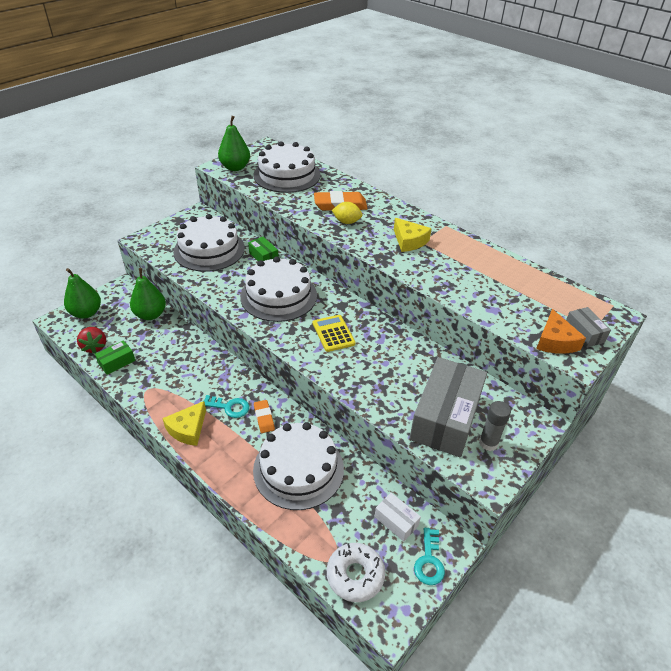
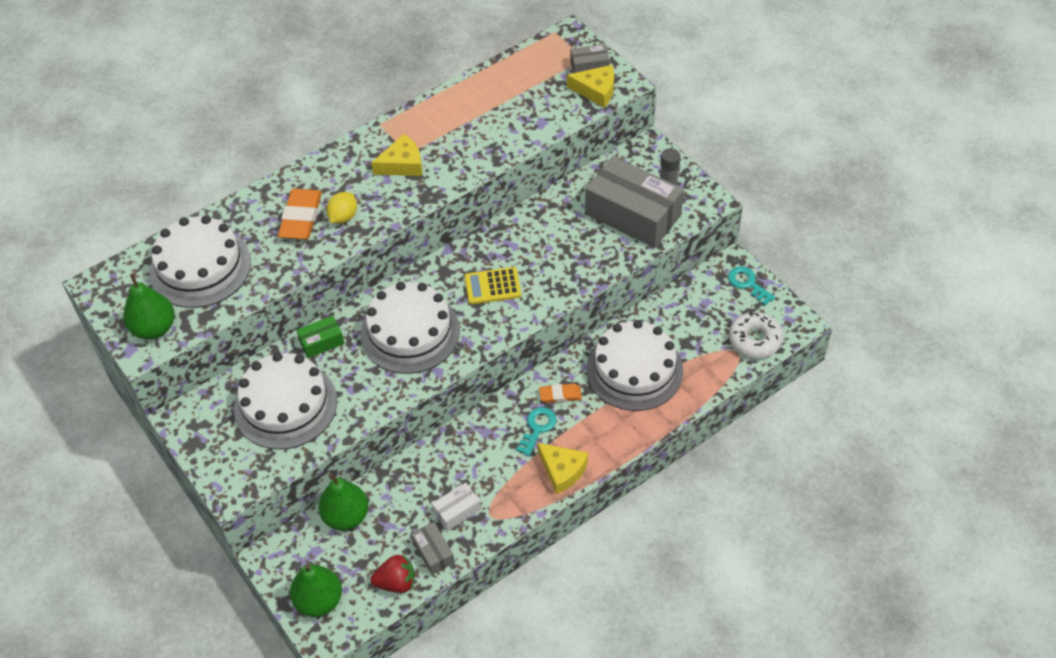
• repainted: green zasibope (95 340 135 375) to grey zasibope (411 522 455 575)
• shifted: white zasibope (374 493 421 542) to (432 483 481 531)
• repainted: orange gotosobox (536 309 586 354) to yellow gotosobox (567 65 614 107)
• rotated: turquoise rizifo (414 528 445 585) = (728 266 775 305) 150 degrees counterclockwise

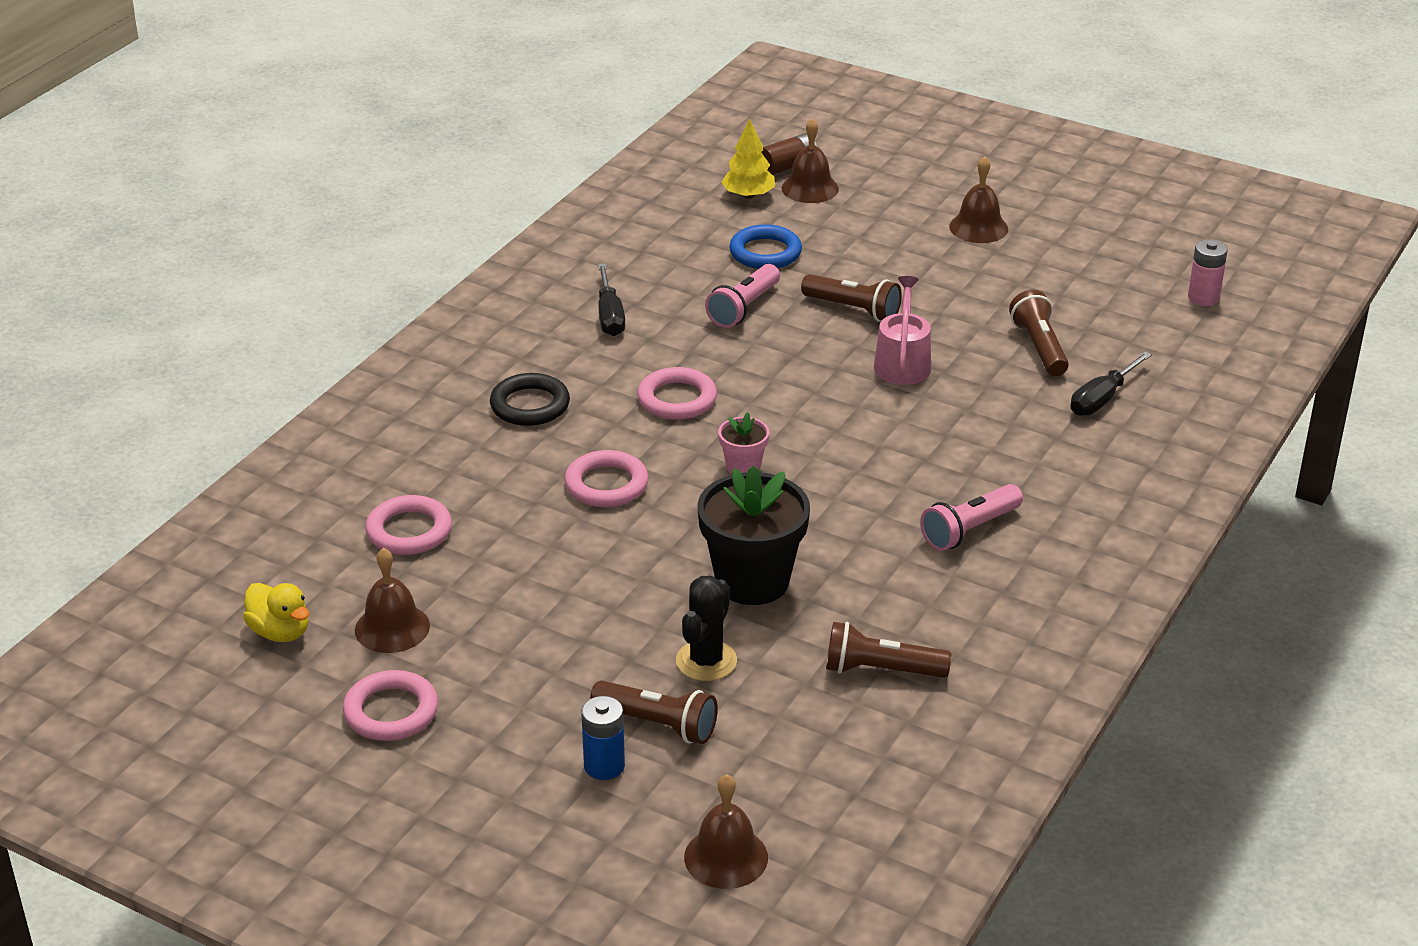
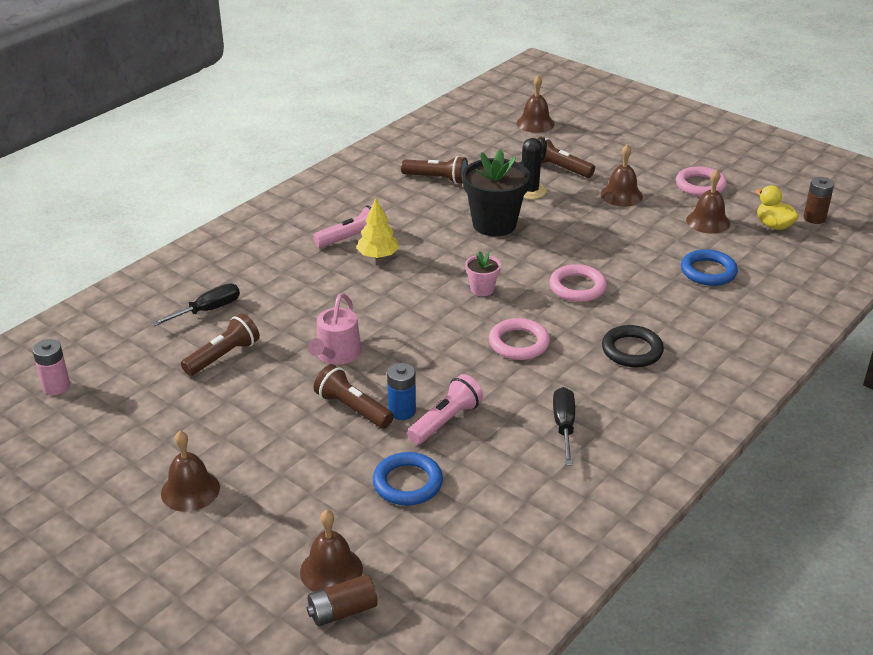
• rotated: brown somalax (1009 290 1069 376) = (181 313 260 376) 135 degrees counterclockwise
• shifted: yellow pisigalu (721 119 775 199) to (356 198 399 259)
• shifted: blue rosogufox (581 696 625 780) to (387 363 416 420)
• new: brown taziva (601 144 643 207)
• repainted: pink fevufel (366 495 452 555) to blue fevufel (681 249 738 286)
• new: brown rosogufox (803 177 834 224)

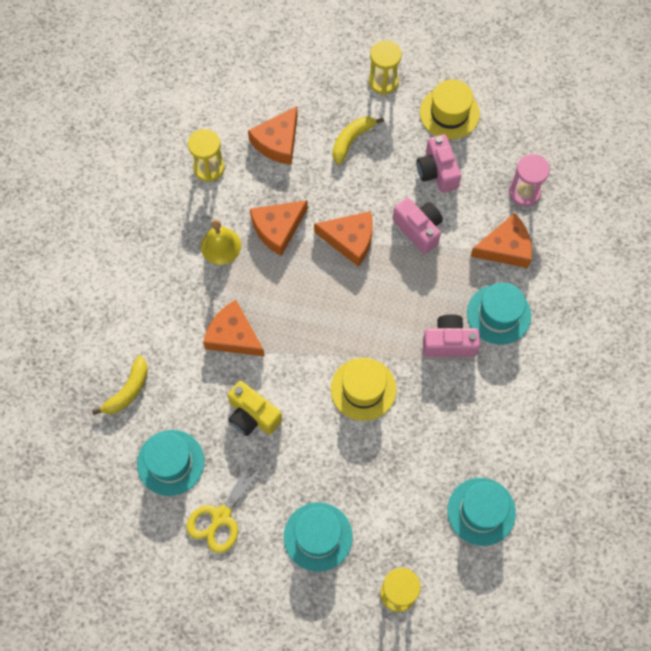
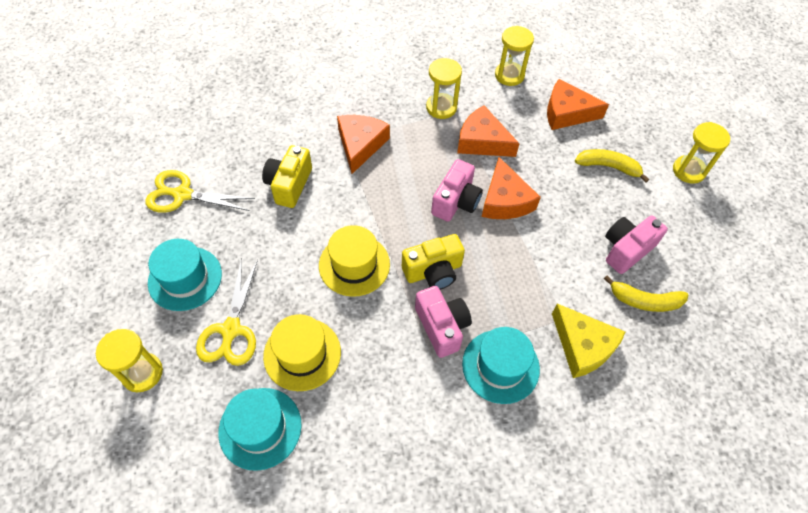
• new: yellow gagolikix (196 258 258 366)
• shifted: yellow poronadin (420 79 480 139) to (263 314 341 391)
• new: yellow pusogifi (402 234 465 290)
• swapped: yellow taziva (201 219 241 265) to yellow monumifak (426 58 462 119)
• shifted: pink pusogifi (393 198 443 254) to (431 159 483 222)
• repainted: orange gotosobox (470 213 532 268) to yellow gotosobox (552 304 626 378)
• shifted: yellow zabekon (92 355 148 415) to (604 276 689 312)
• gone: turquoise poronadin (137 430 204 496)
• gone: pink monumifak (509 154 550 206)

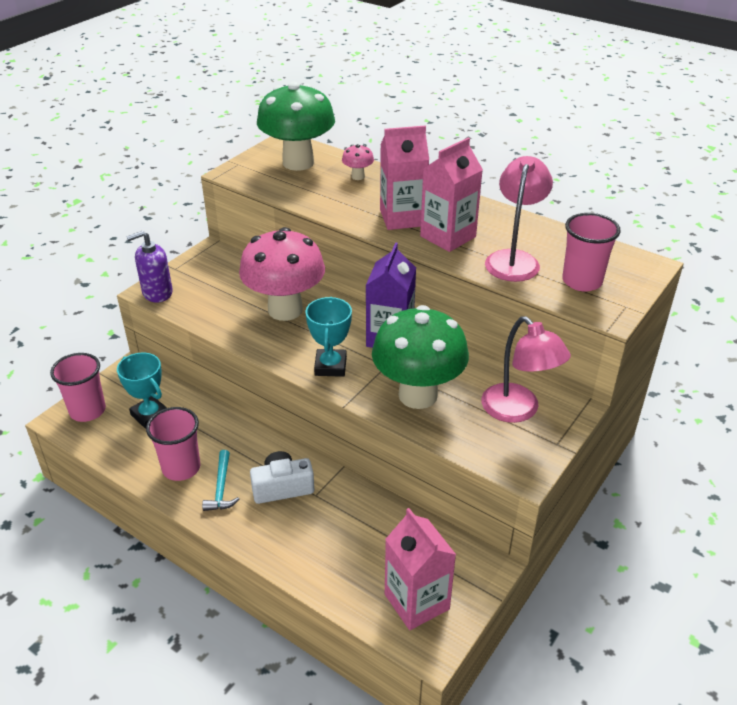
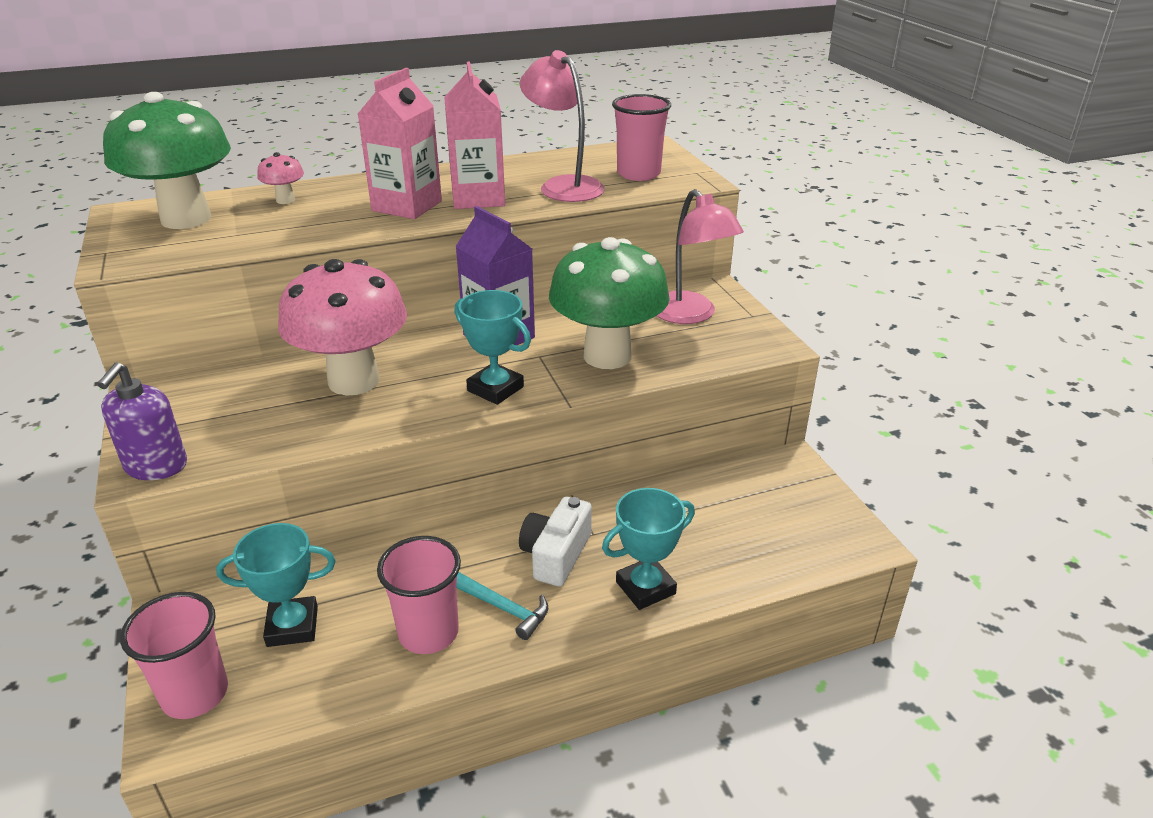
• new: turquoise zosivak (602 488 695 610)
• rotated: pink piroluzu (481 316 571 423) = (657 189 744 324) 60 degrees clockwise
• gone: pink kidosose (385 508 456 630)

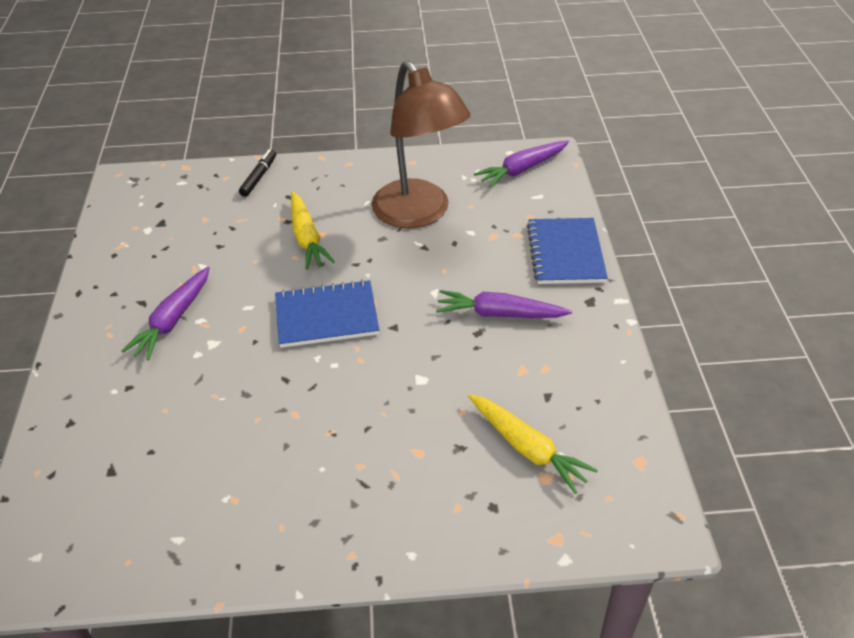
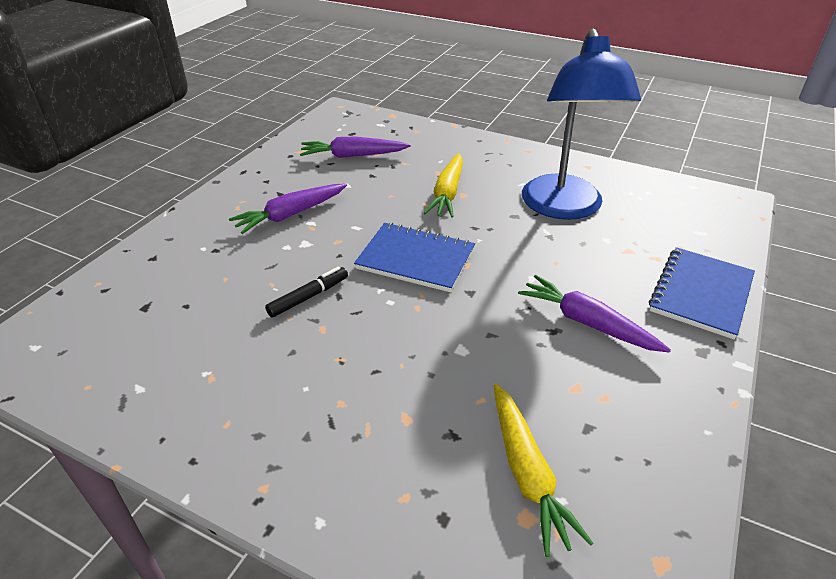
• shifted: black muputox (239 149 276 197) to (265 267 348 317)
• shifted: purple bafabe (474 141 569 188) to (300 136 411 158)
• repainted: brown piroluzu (372 61 471 229) to blue piroluzu (522 29 641 220)

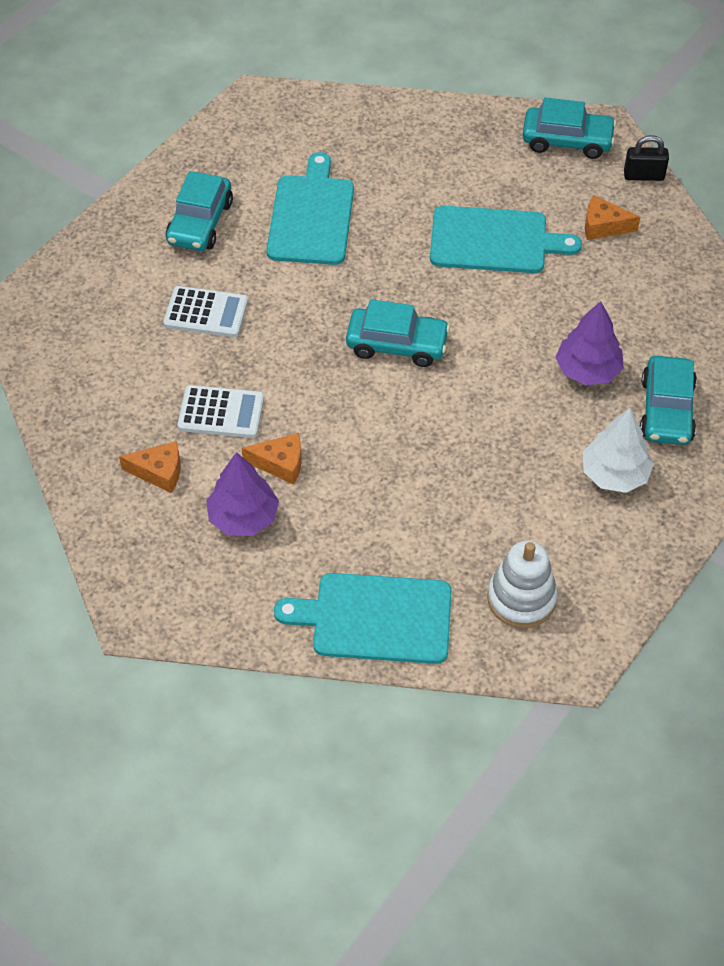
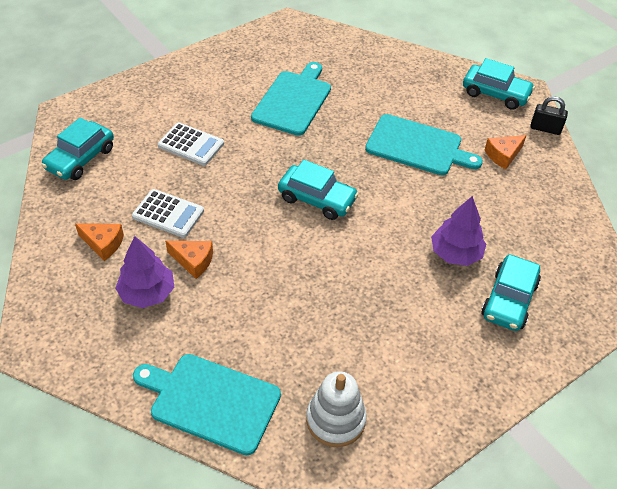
• shifted: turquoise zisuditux (166 171 233 251) to (41 117 114 180)
• rotated: orange gotosobox (585 195 640 240) = (485 135 527 169) 60 degrees counterclockwise
• gone: white pisigalu (582 408 654 493)

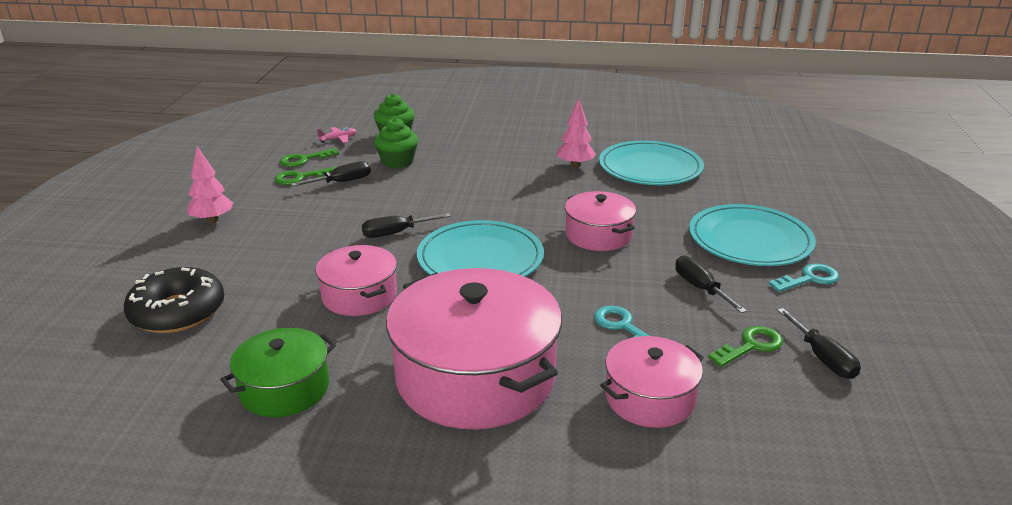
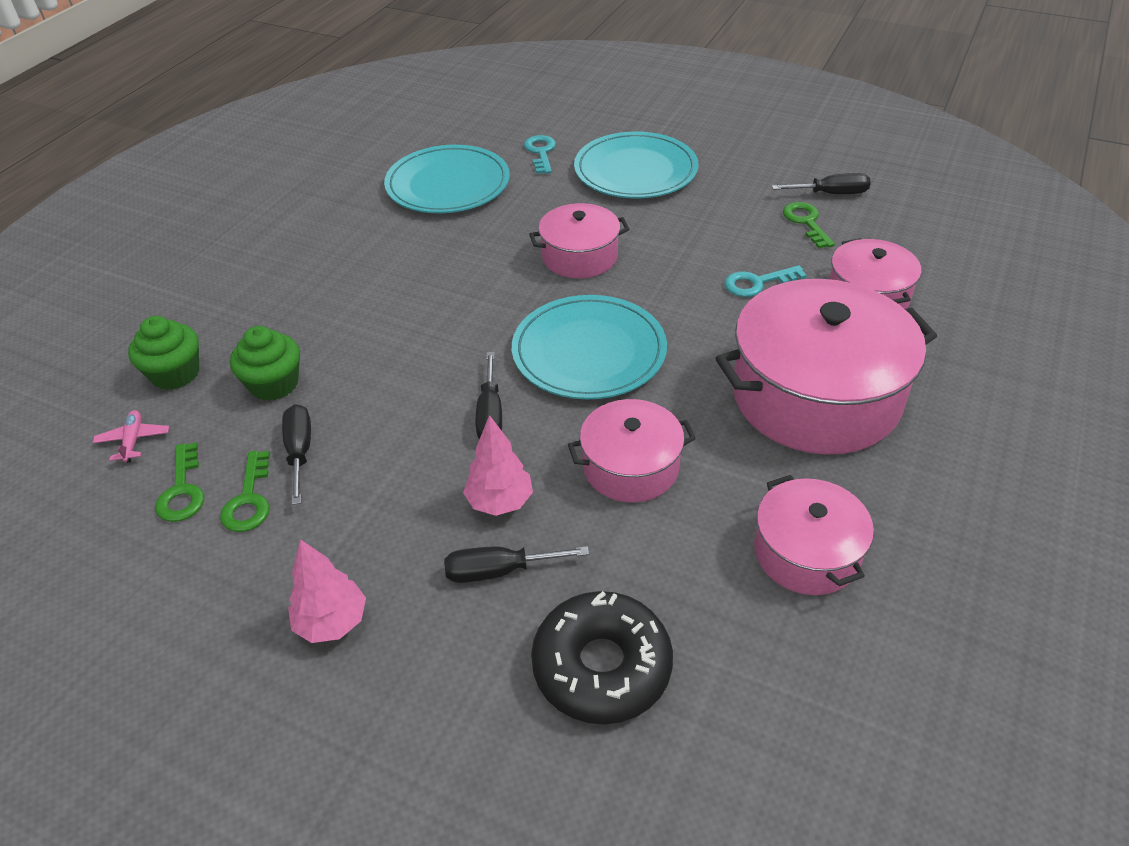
• shifted: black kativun (675 256 747 313) to (444 546 589 583)
• shifted: pink pisigalu (557 98 596 168) to (463 415 533 516)
• shifted: turquoise rizifo (769 264 839 292) to (524 135 556 174)
• repainted: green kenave (220 328 336 417) to pink kenave (754 475 874 595)

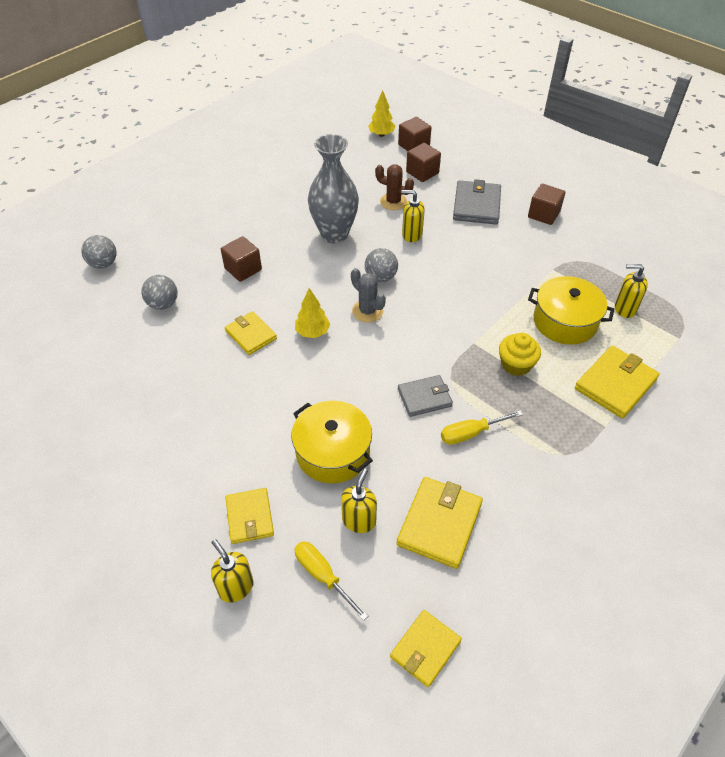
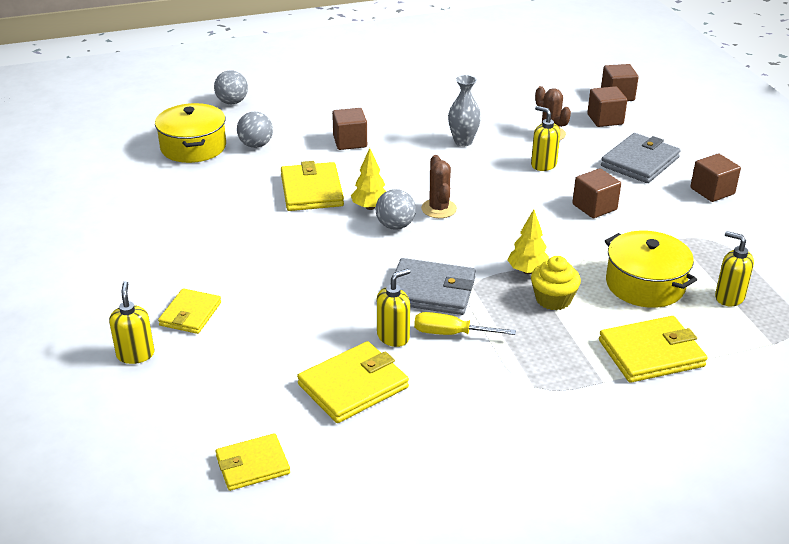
• shifted: yellow kenave (291 401 373 484) to (155 103 226 163)
• scaled: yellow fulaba (225 311 277 355) = (281 161 344 211) x1.51
• shifted: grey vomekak (365 248 398 282) to (376 189 416 230)
• shifted: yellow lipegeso (341 469 377 533) to (377 268 411 347)
• scaled: grey fulaba (398 375 453 417) = (390 258 476 315) x1.51
• repainted: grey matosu (351 268 386 323) to brown matosu (421 155 457 218)
• scaled: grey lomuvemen (308 134 359 244) = (448 75 481 146) x0.59
• shifted: yellow pisigalu (368 90 395 137) to (508 209 549 274)
• new: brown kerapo (572 168 621 218)
• gone: yellow kativun (295 541 368 621)

